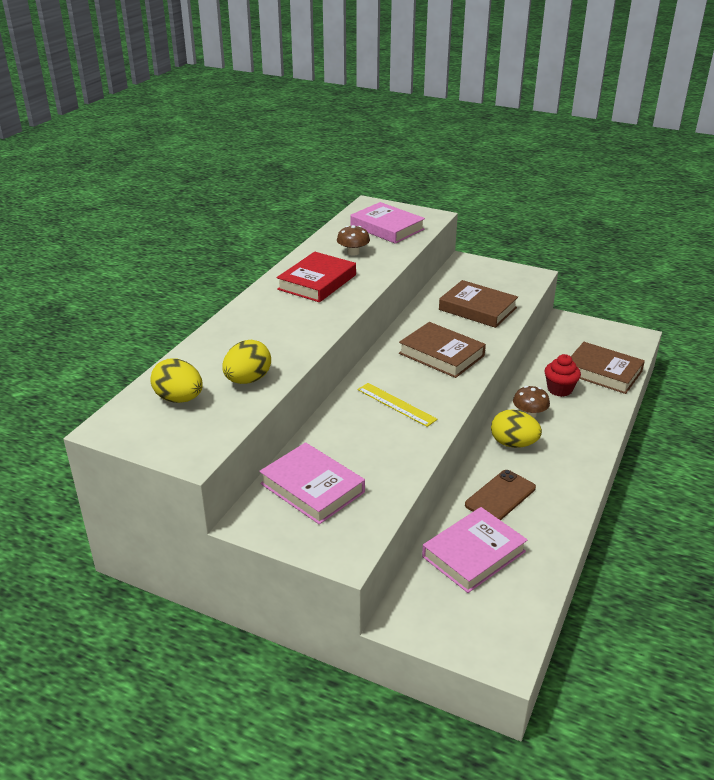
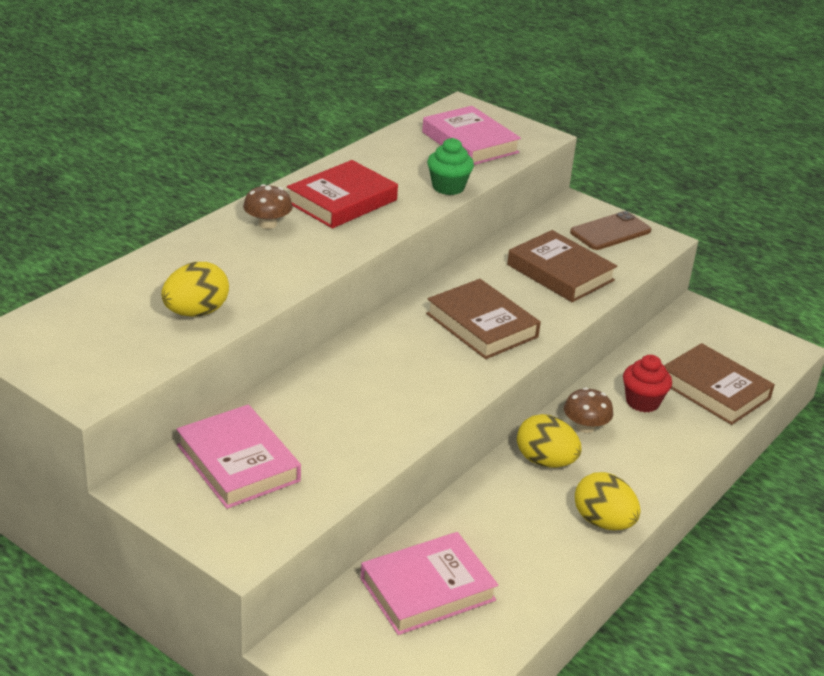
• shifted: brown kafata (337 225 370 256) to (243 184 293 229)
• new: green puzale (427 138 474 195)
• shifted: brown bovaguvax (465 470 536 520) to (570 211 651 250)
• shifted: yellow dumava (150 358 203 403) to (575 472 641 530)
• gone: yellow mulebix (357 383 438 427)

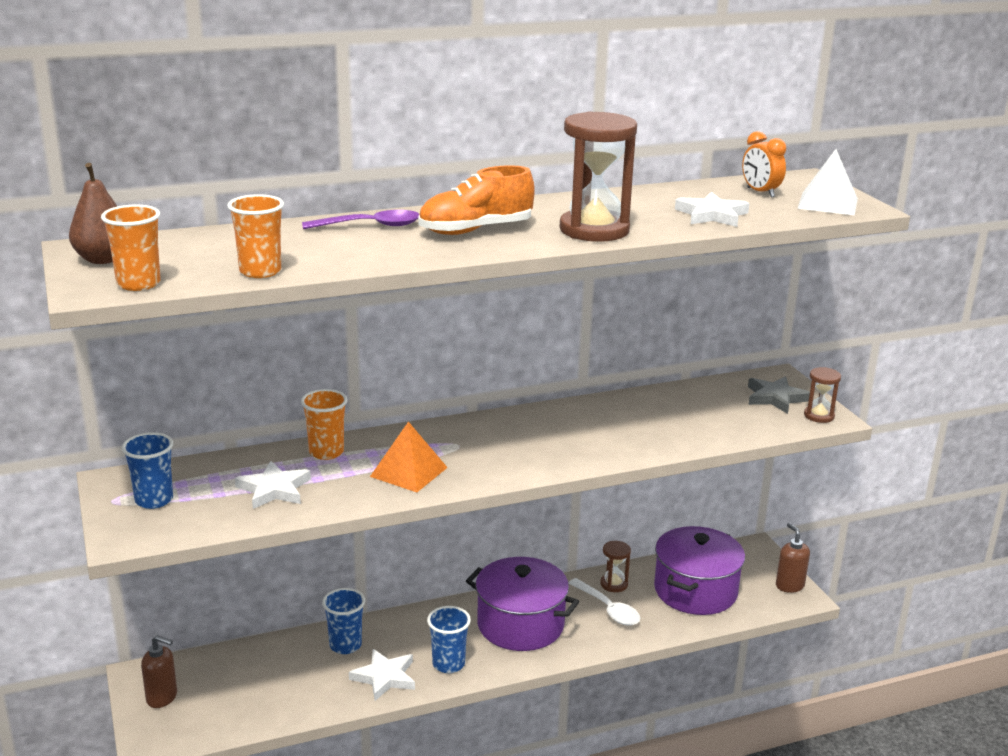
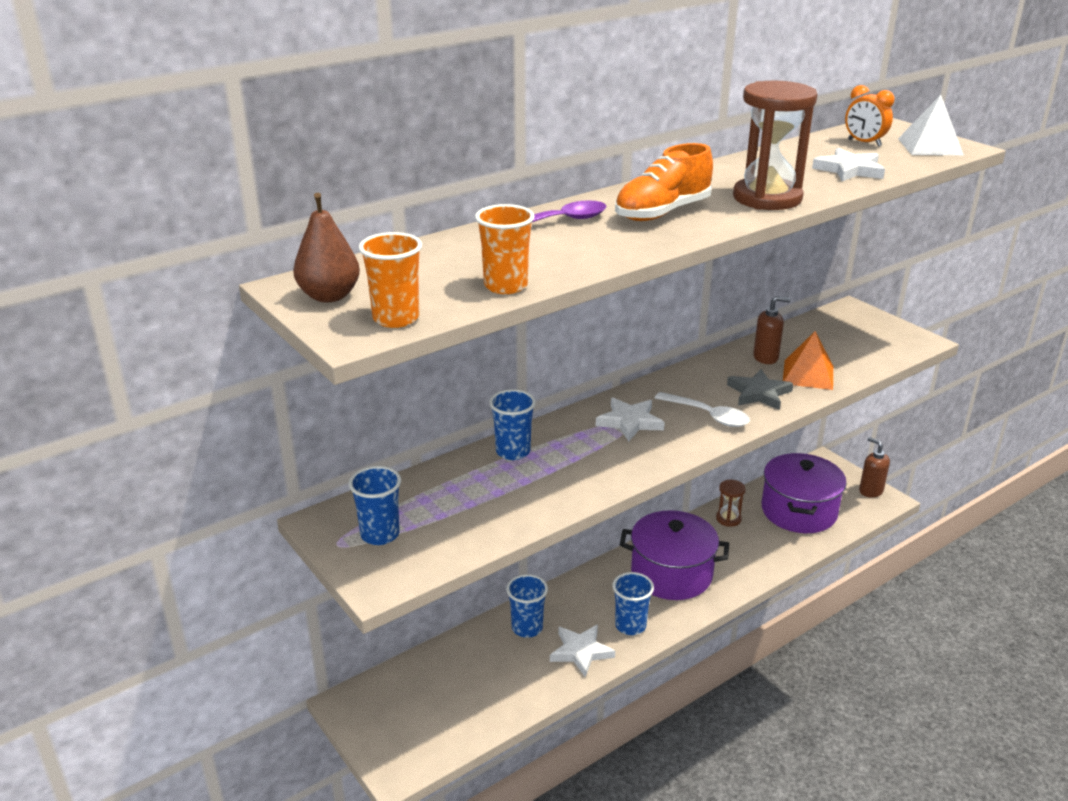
• repainted: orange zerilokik (301 389 347 460) to blue zerilokik (489 389 536 460)
• shifted: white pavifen (235 461 311 509) to (596 398 665 442)
• shifted: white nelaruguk (568 578 640 625) to (655 392 750 427)
• shifted: grey pavifen (748 376 810 414) to (727 369 793 410)
• shifted: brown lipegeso (141 635 177 708) to (753 296 791 364)
• shifted: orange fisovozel (370 422 448 492) to (783 331 833 390)
• gone: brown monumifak (804 367 841 423)

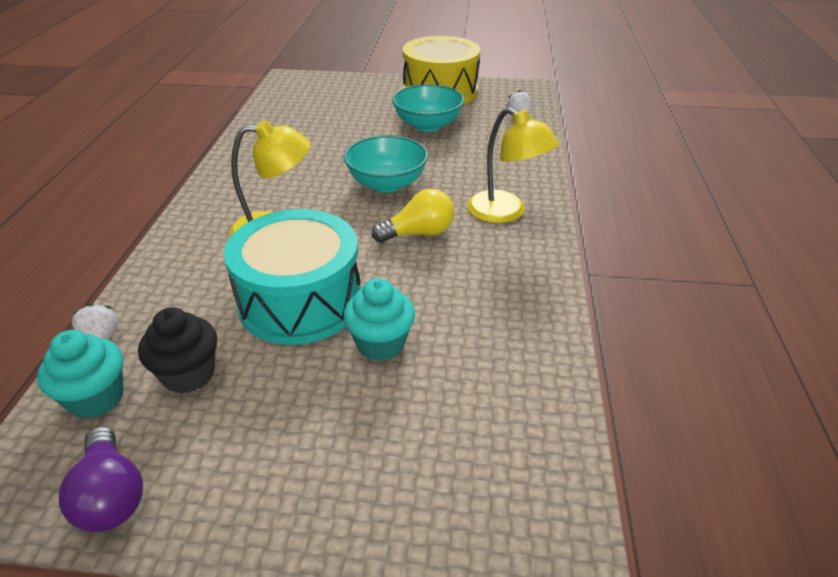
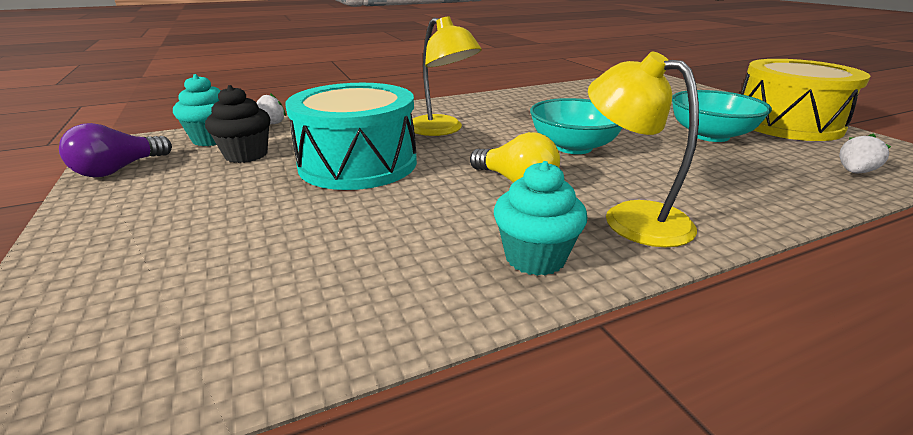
• shifted: turquoise puzale (343 278 415 361) to (494 161 588 276)
• rotated: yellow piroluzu (467 107 560 223) = (588 52 699 247) 120 degrees clockwise

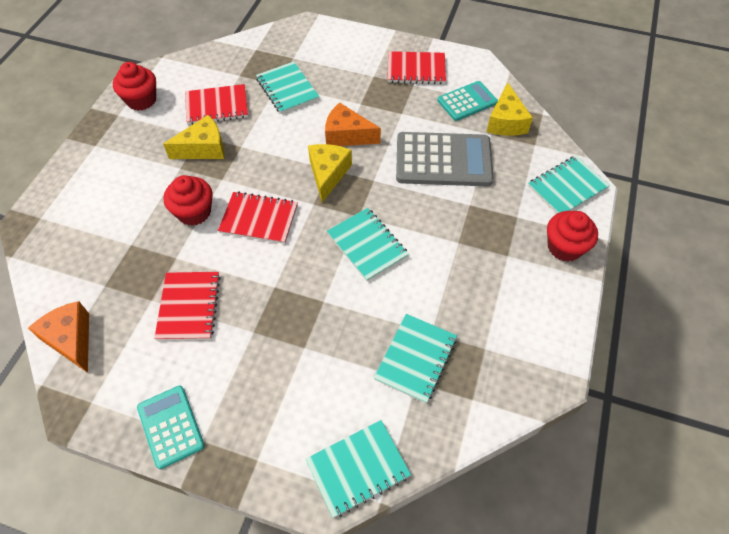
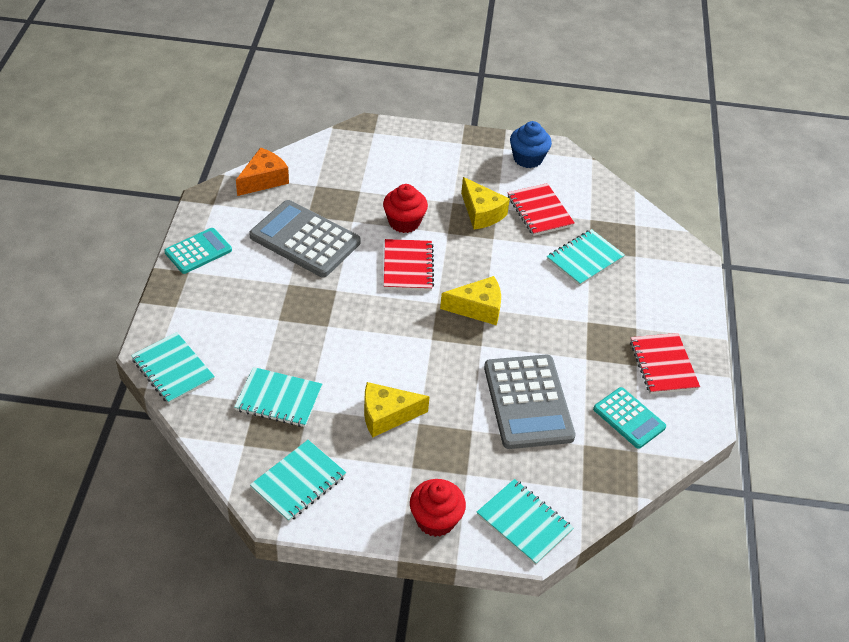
• swapped: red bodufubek (154 272 221 341) to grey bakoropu (249 200 361 277)
• shifted: turquoise bodufubek (327 208 409 281) to (250 440 346 522)
• shifted: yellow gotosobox (487 82 533 136) to (364 382 430 437)
• repainted: red puzale (113 62 156 111) to blue puzale (510 121 552 168)
• gone: orange gotosobox (325 102 381 146)

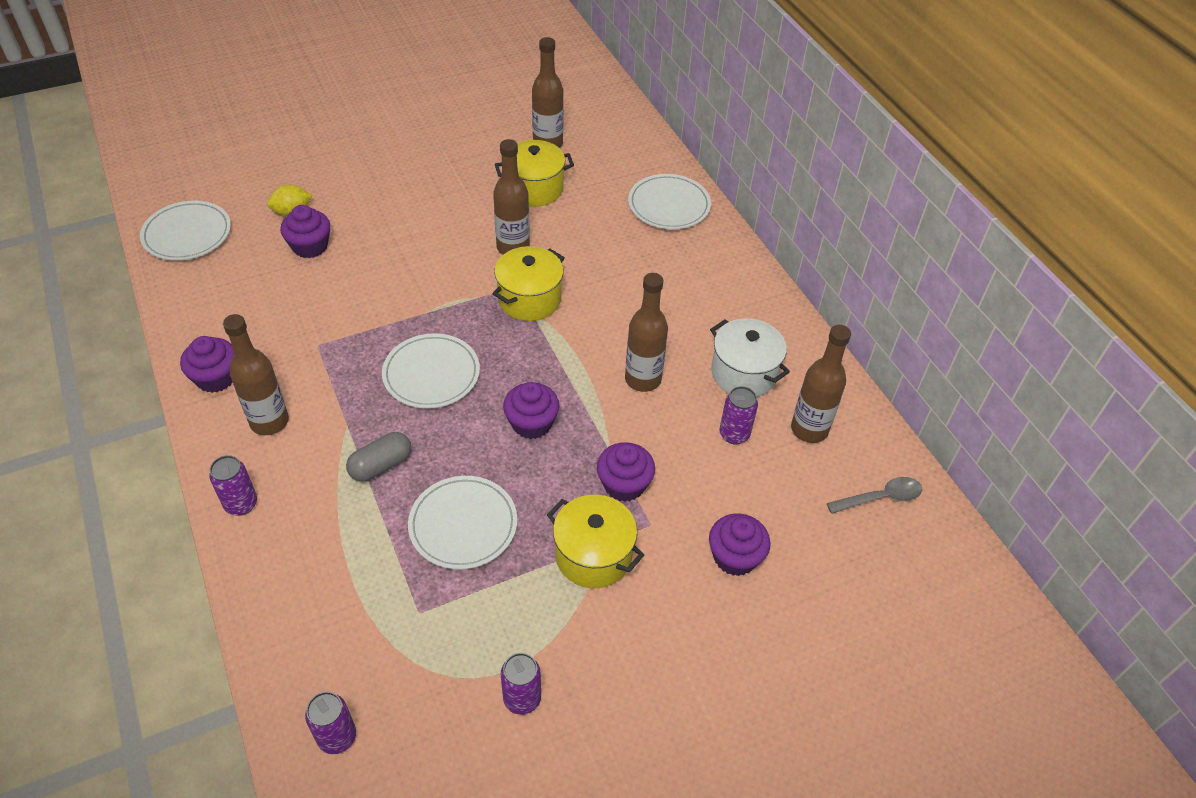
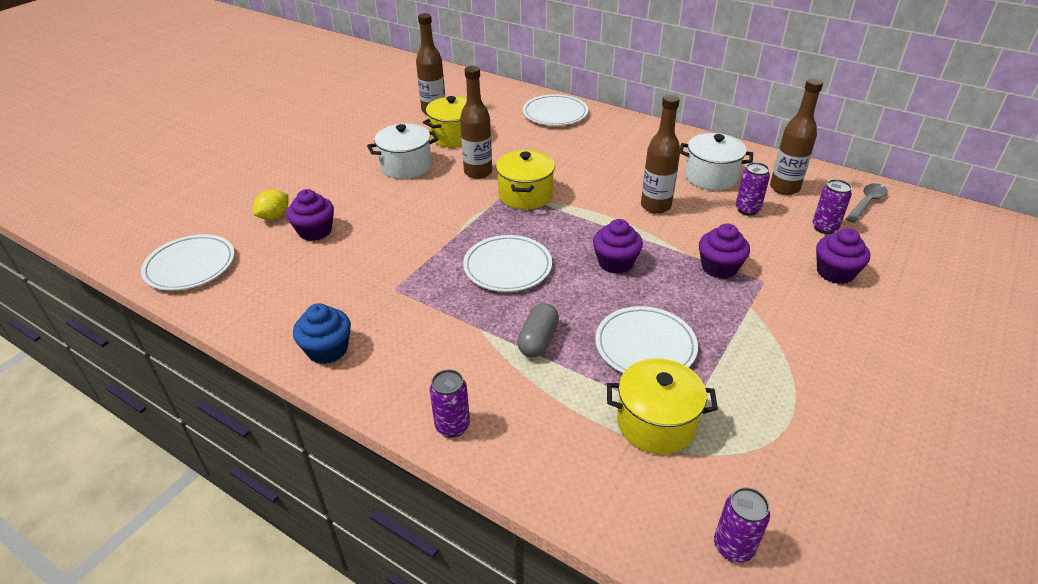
• repainted: purple puzale (180 336 234 393) to blue puzale (293 303 351 364)
• new: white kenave (367 124 438 179)
• shifted: yellow kenave (547 495 644 588) to (607 358 718 454)
• shifted: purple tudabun (501 653 541 715) to (813 179 852 234)
• gone: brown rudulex (223 314 289 435)

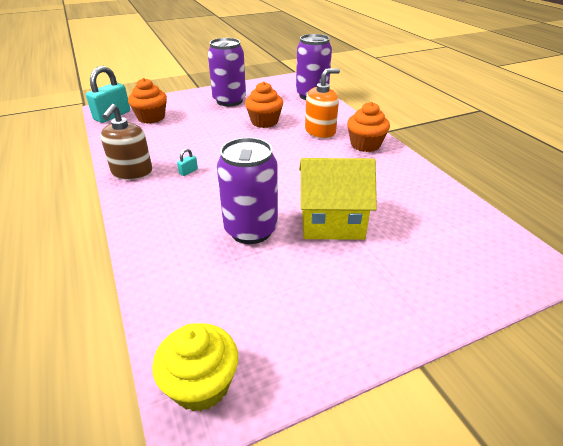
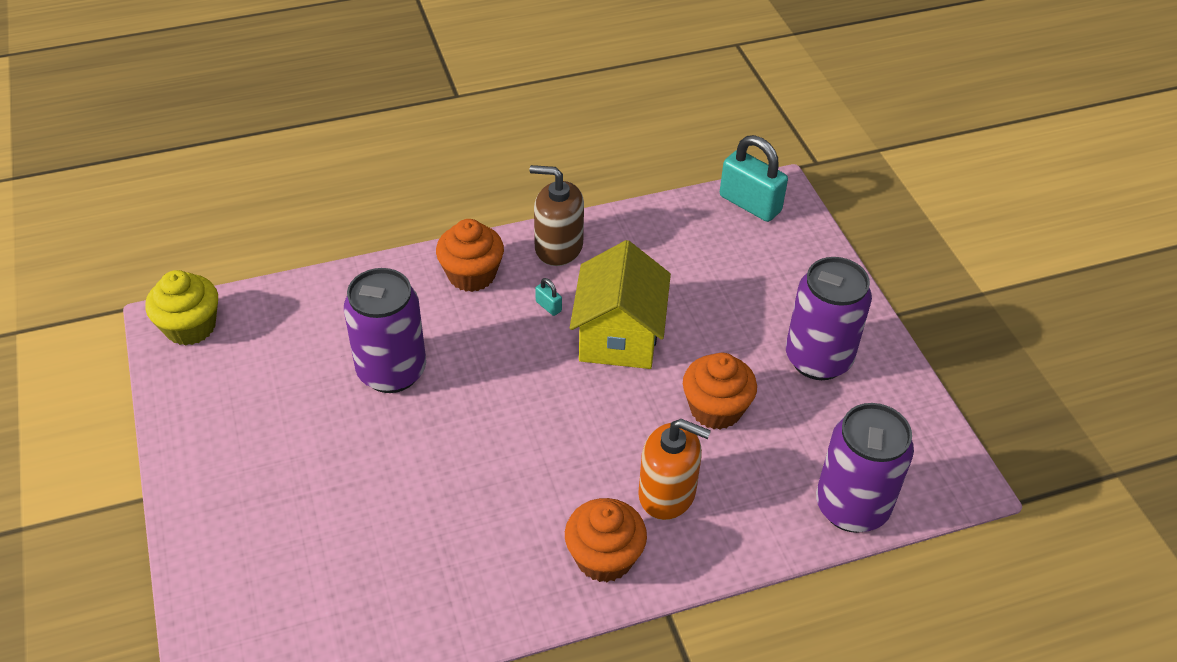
• shifted: orange puzale (128 78 167 124) to (436 219 504 292)
• shifted: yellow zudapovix (299 158 377 240) to (570 240 671 369)
• rotated: orange lipegeso (305 68 340 138) = (638 419 711 520) 45 degrees counterclockwise

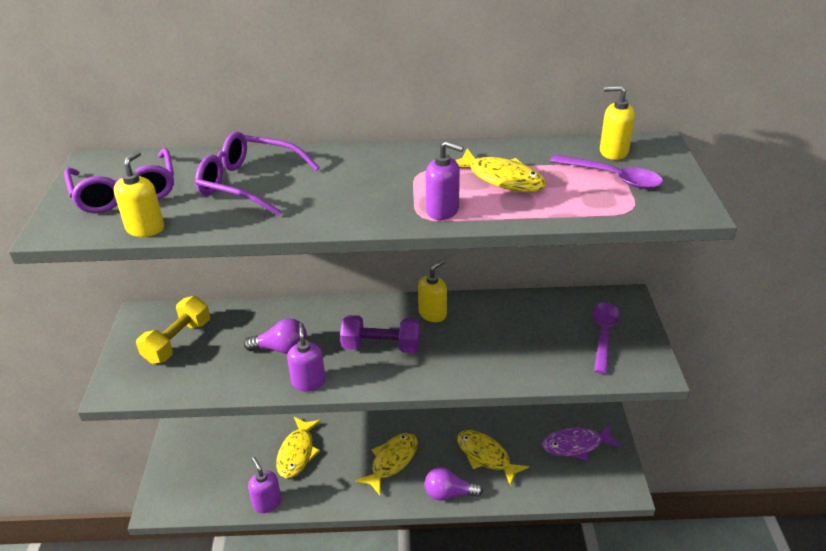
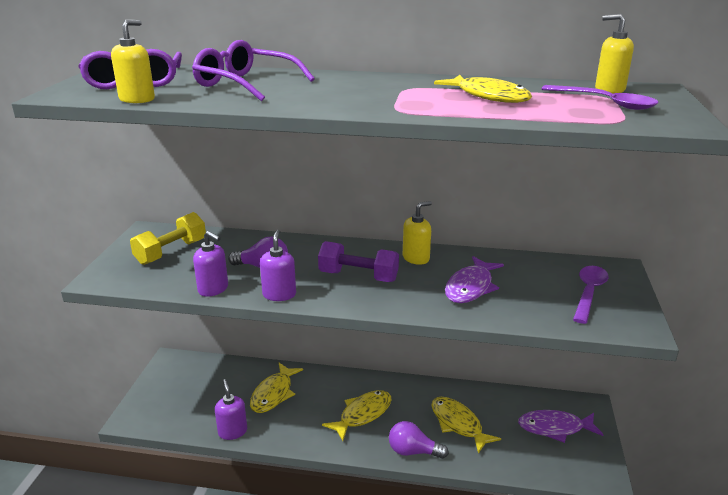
• shifted: purple lipegeso (426 141 464 220) to (193 231 228 297)
• new: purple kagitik (445 256 504 303)

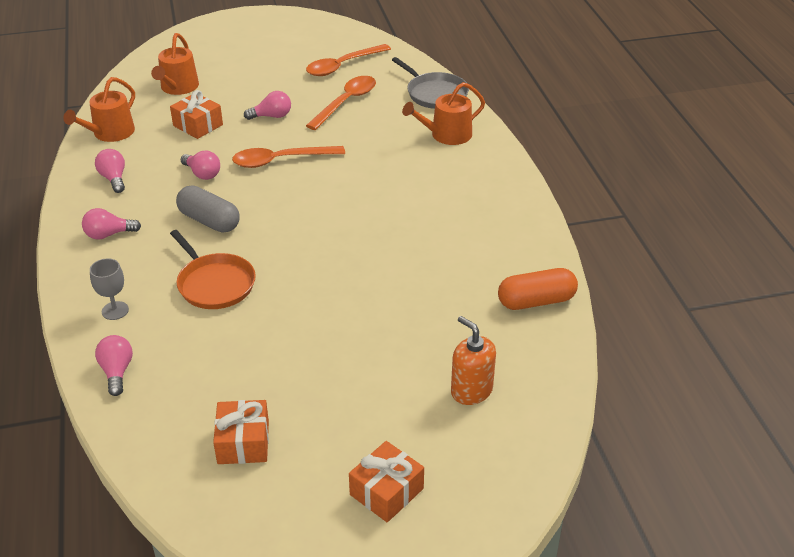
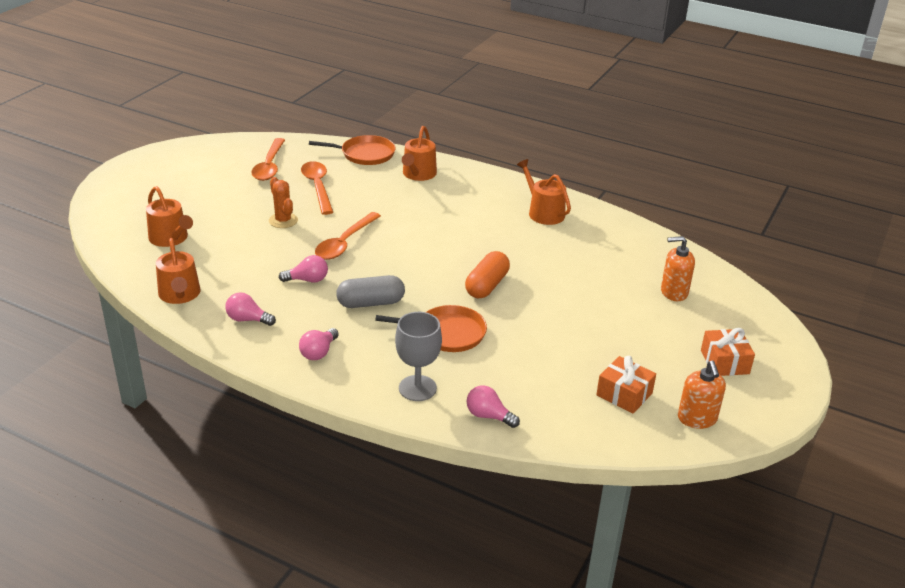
• swapped: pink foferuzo (244 91 291 120) to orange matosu (269 177 298 228)
• repainted: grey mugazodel (392 57 469 109) to orange mugazodel (309 135 396 165)
• scaled: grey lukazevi (90 258 129 320) = (395 312 442 401) x1.55
• shifted: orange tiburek (498 268 578 310) to (465 251 510 299)
• new: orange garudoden (517 159 571 225)
• new: orange lipegeso (678 361 726 429)
• gone: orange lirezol (170 90 223 139)

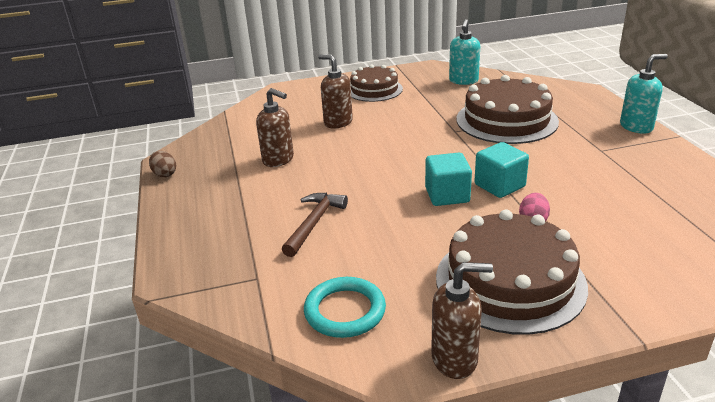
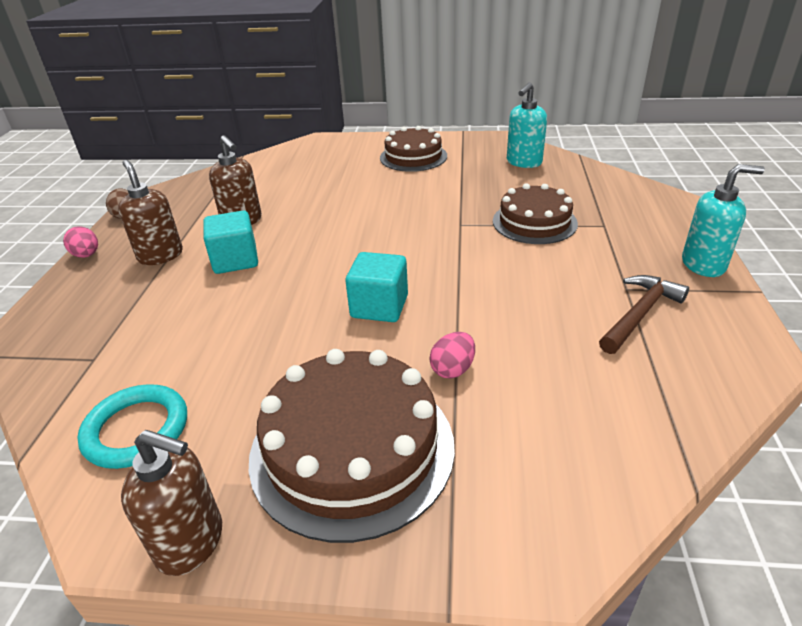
• new: pink dumava (63 226 98 258)
• shifted: brown lipegeso (318 54 353 129) to (118 160 183 265)
• shifted: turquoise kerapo (475 142 529 198) to (203 211 258 274)
• scaled: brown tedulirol (456 75 559 144) = (493 183 578 244) x0.64
• shifted: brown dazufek (282 193 348 257) to (599 275 689 354)

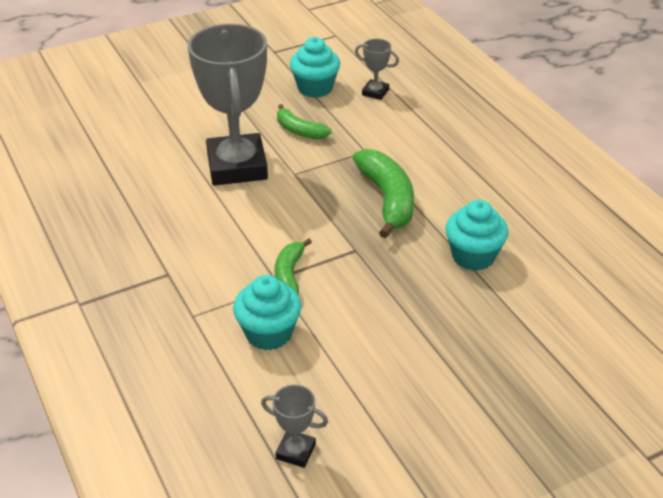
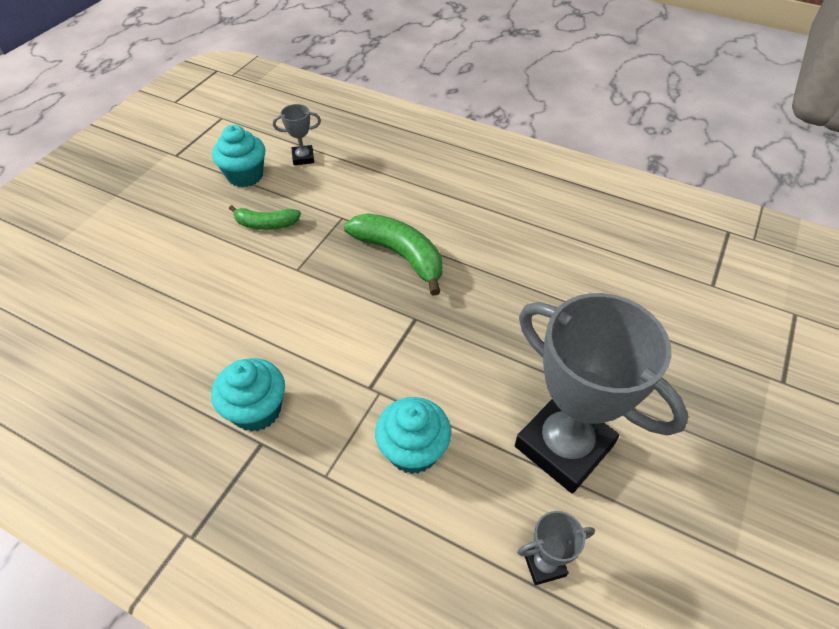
• shifted: turquoise puzale (445 200 508 271) to (211 358 285 432)
• shifted: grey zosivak (188 24 268 186) to (515 293 689 493)
• gone: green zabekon (275 238 312 295)

